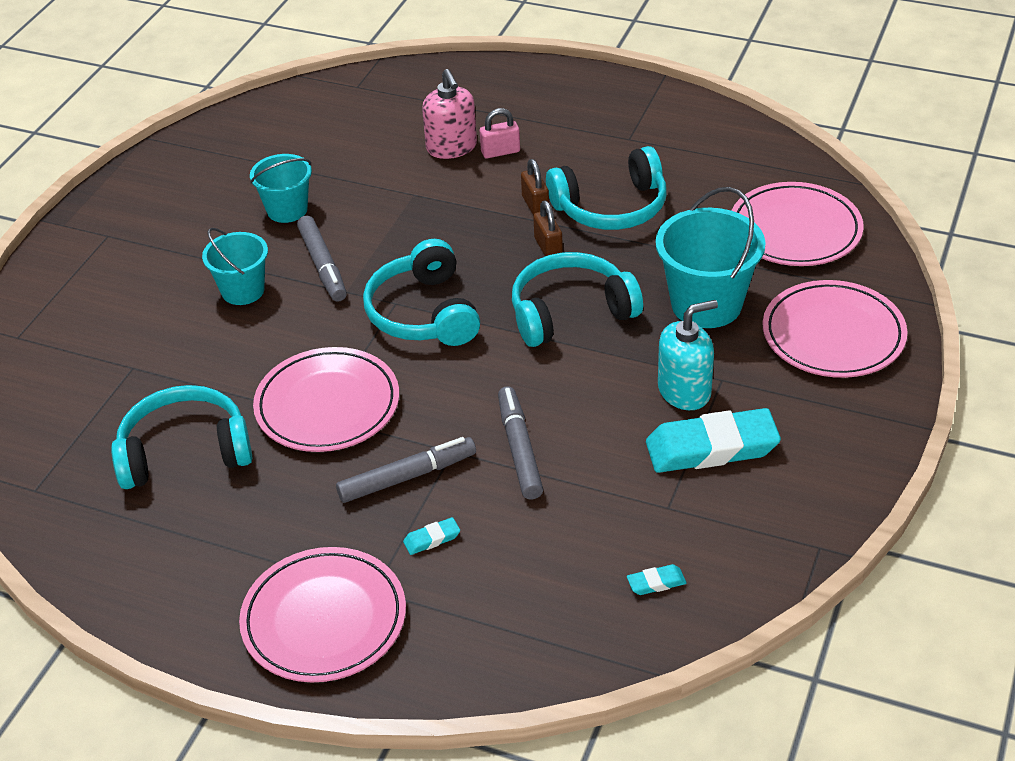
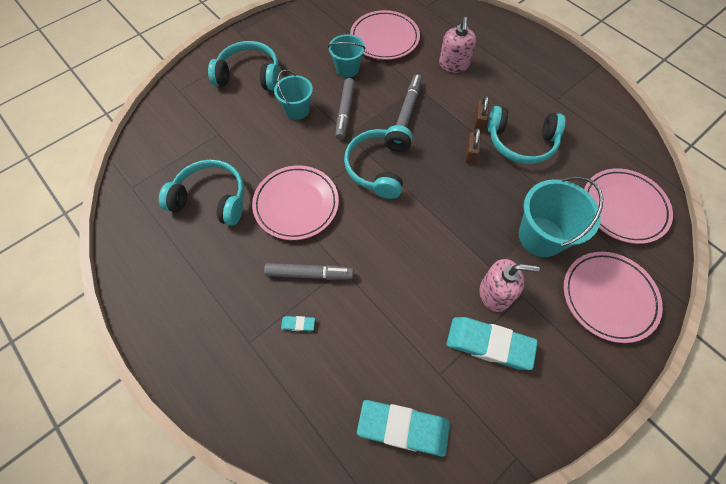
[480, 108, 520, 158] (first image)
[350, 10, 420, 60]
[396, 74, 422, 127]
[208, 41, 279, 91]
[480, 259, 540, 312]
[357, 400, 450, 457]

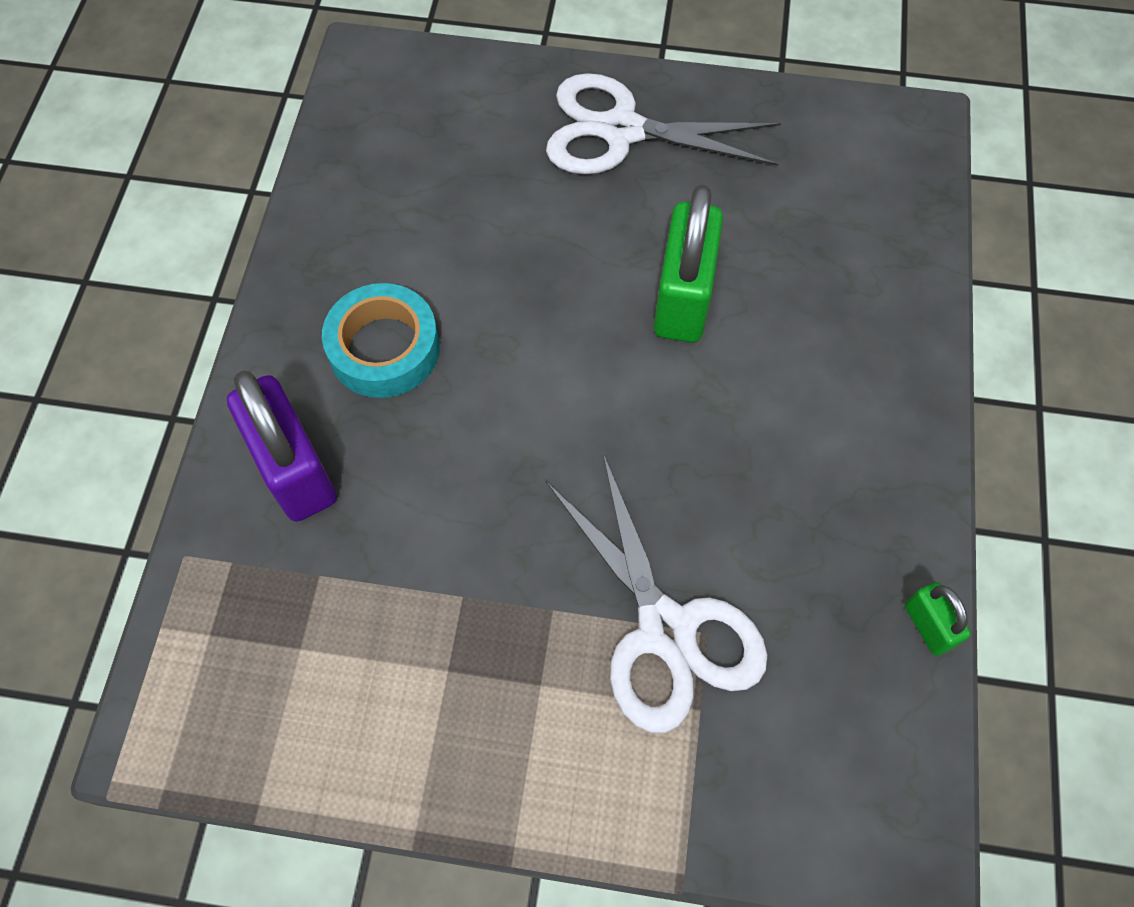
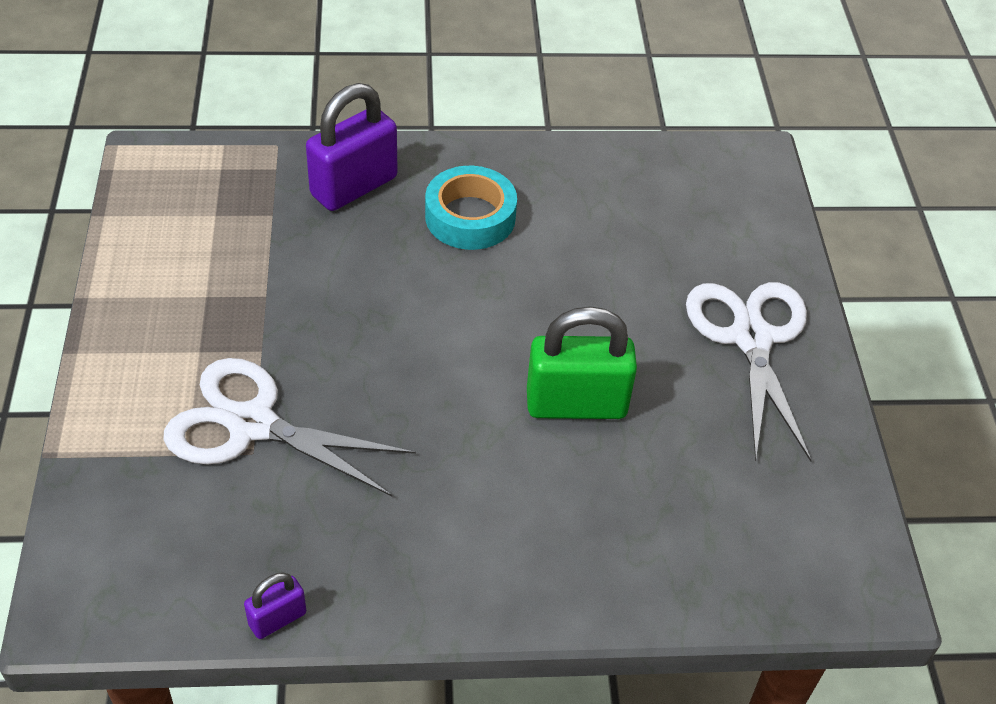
[244, 572, 306, 639]
[163, 358, 416, 496]

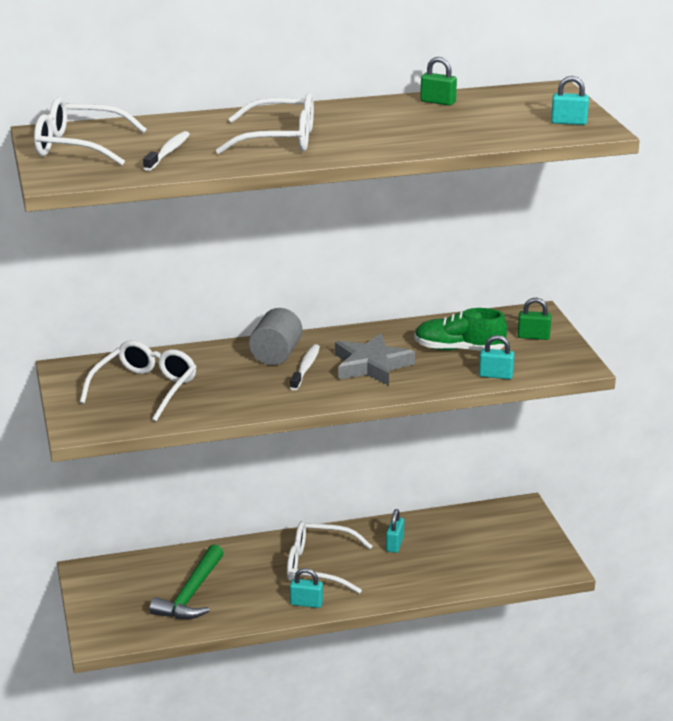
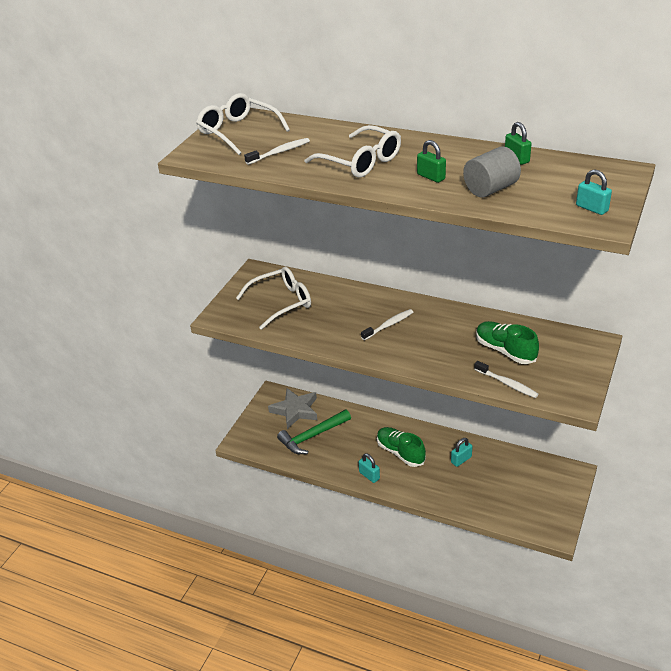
[463, 146, 521, 198]
[268, 388, 317, 429]
[417, 140, 446, 183]
[377, 427, 426, 467]
[474, 361, 538, 398]

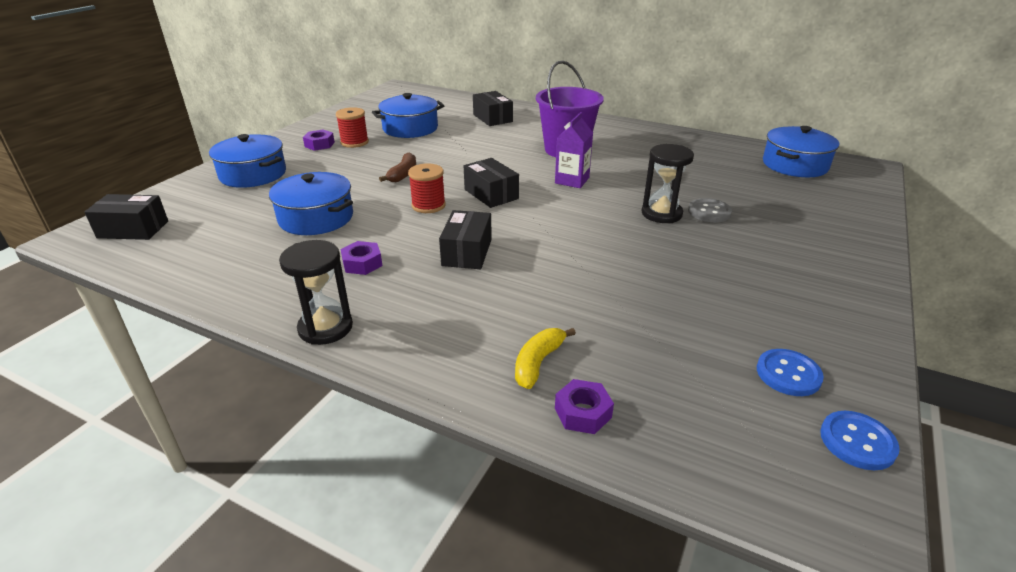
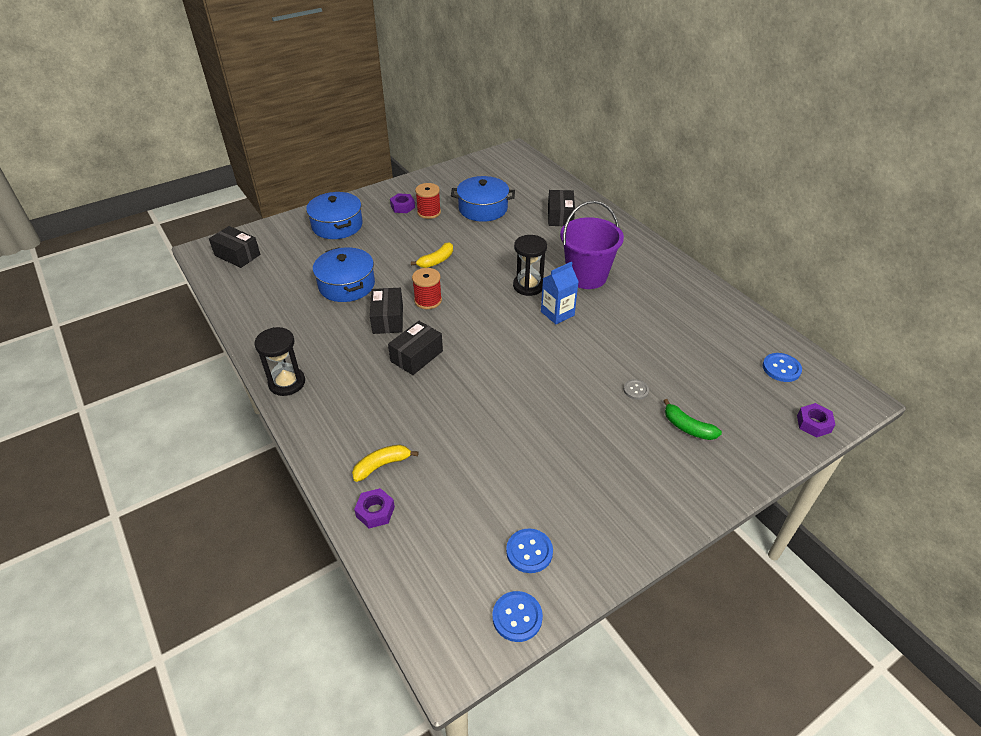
[663, 399, 722, 440]
[797, 403, 835, 438]
[370, 288, 403, 334]
[513, 235, 547, 296]
[763, 353, 802, 382]
[411, 242, 453, 268]
[541, 262, 579, 324]
[624, 379, 649, 400]

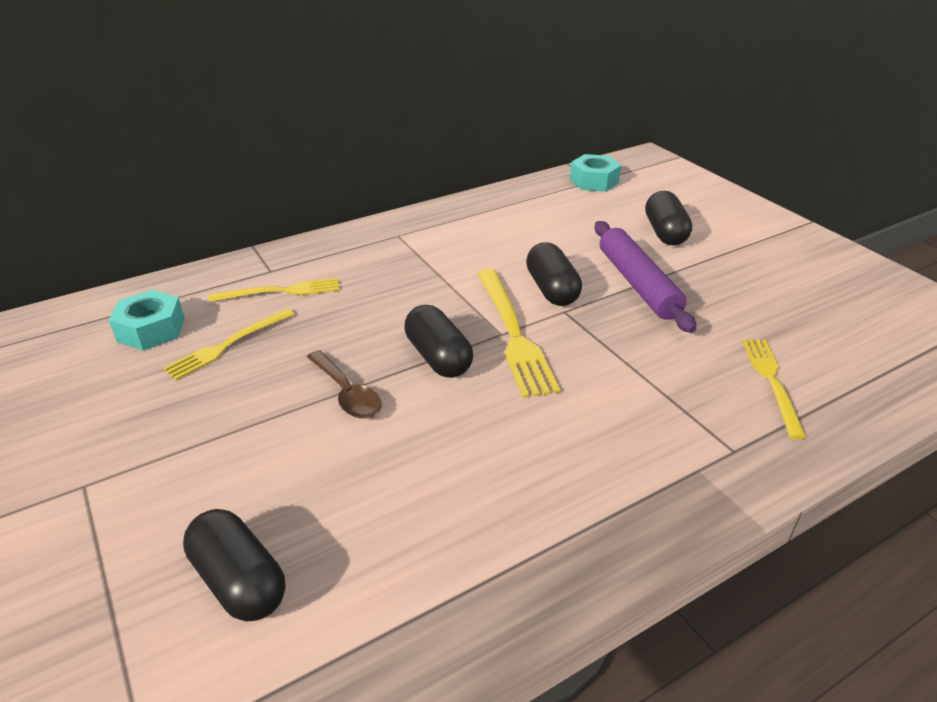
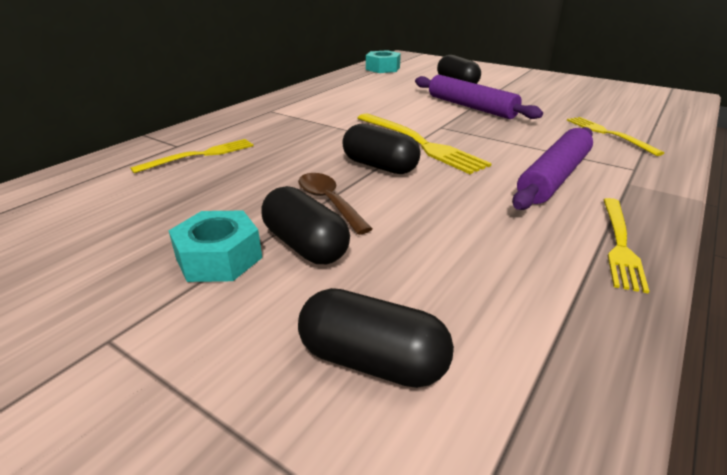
[512, 127, 593, 210]
[169, 211, 262, 282]
[603, 198, 649, 293]
[261, 186, 350, 264]
[298, 173, 372, 235]

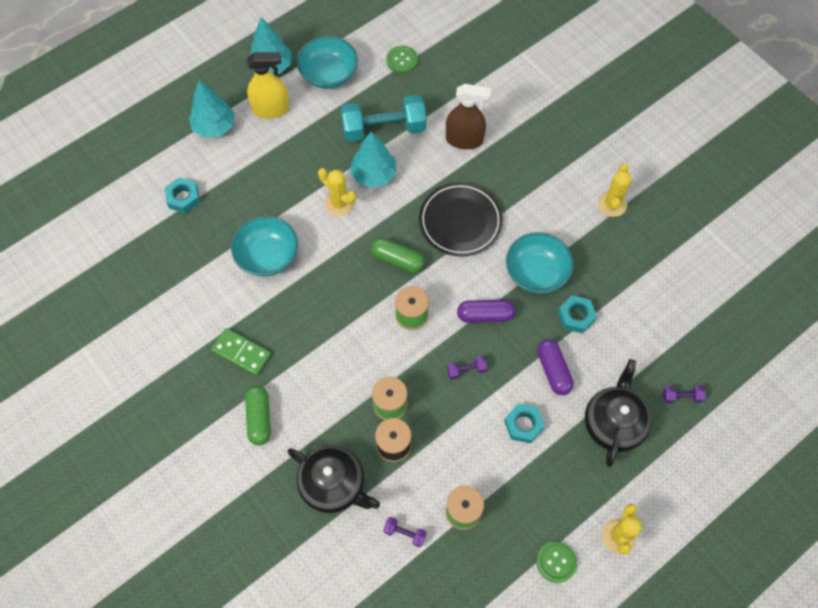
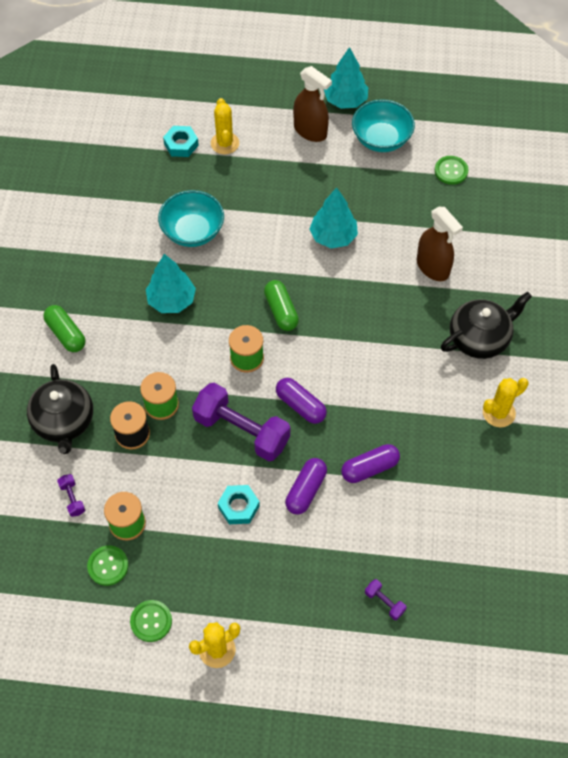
[211, 328, 271, 376] (first image)
[341, 95, 426, 142] (first image)
[419, 182, 503, 256] (first image)
[506, 232, 573, 294] (first image)
[87, 545, 128, 586]
[146, 254, 196, 313]
[211, 98, 239, 154]
[441, 292, 532, 359]
[341, 444, 400, 483]
[293, 66, 332, 142]
[43, 305, 86, 352]
[192, 383, 290, 461]

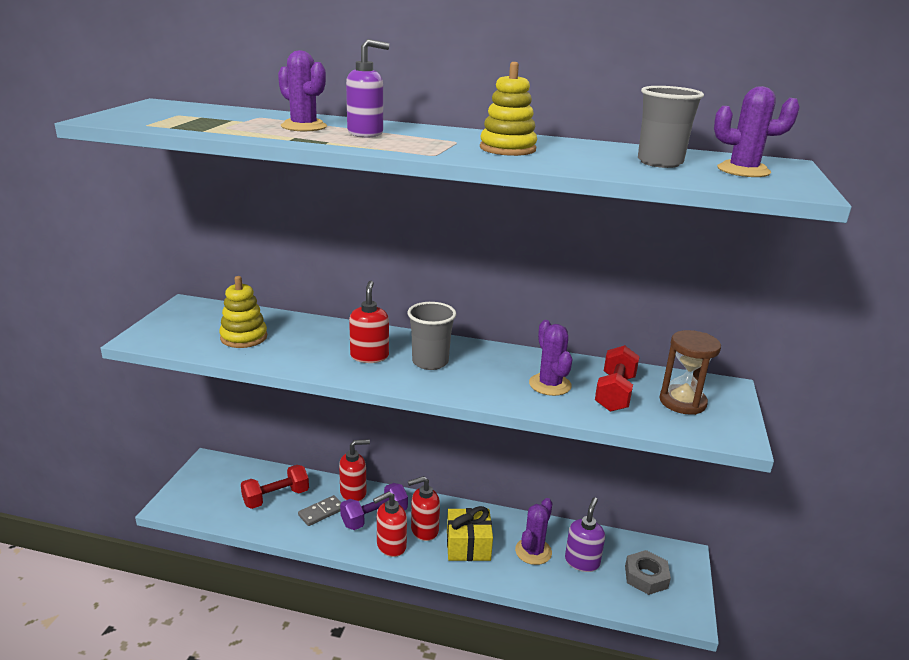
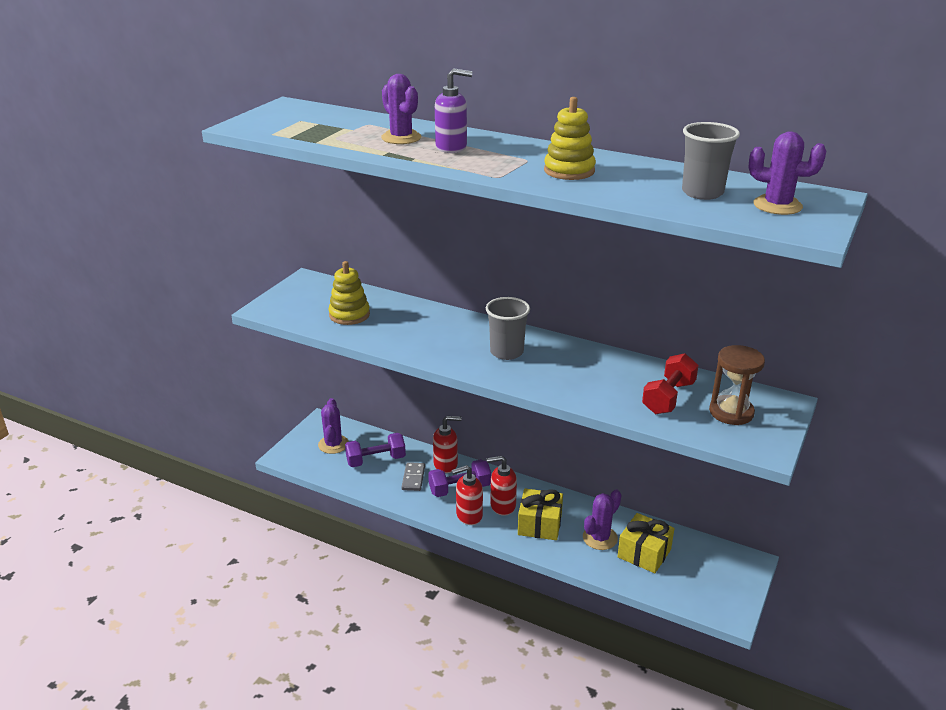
[349, 281, 389, 363] (first image)
[625, 550, 671, 595] (first image)
[318, 398, 349, 454]
[617, 513, 675, 573]
[345, 433, 406, 467]
[401, 462, 425, 491]

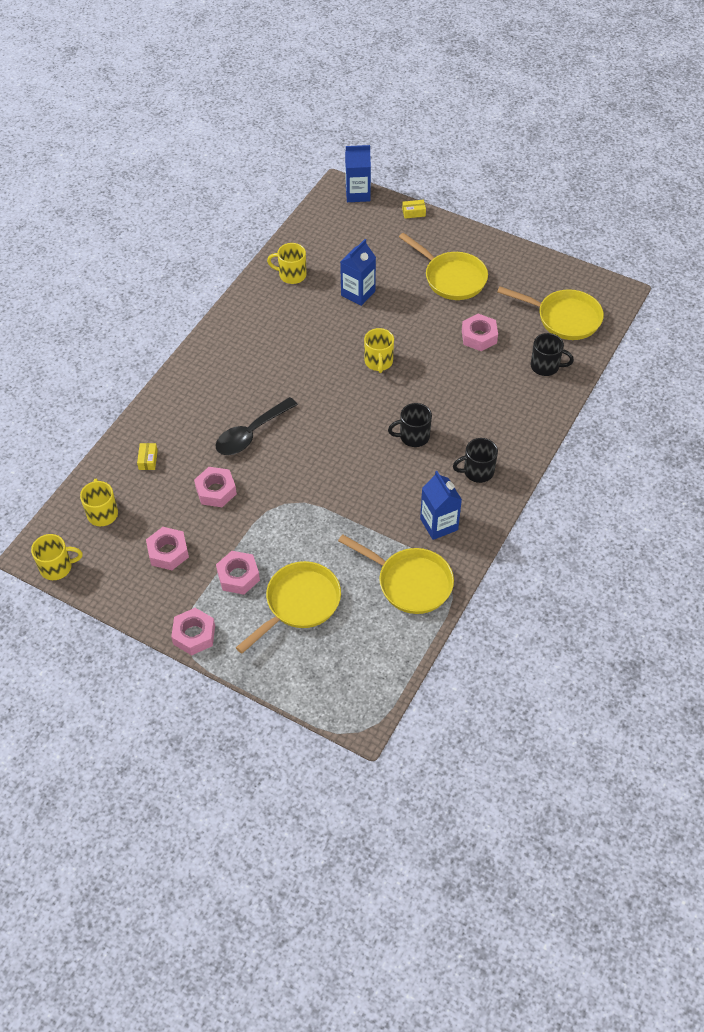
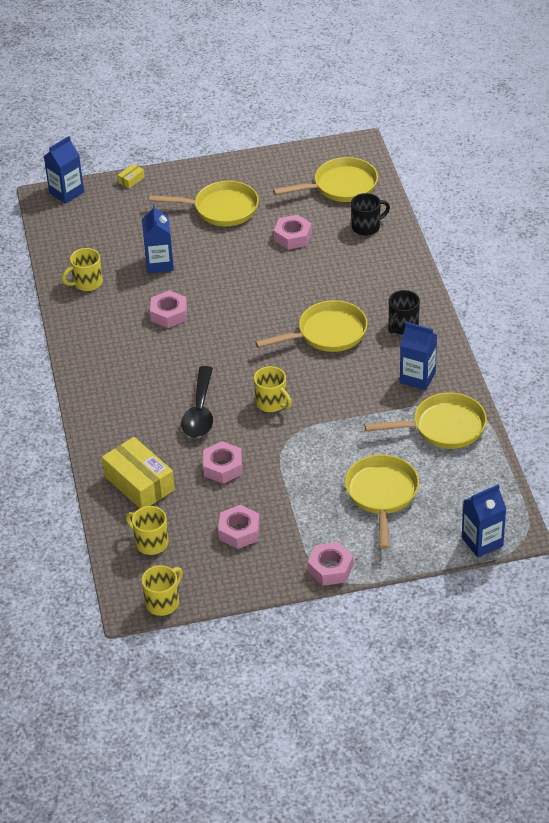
[462, 484, 506, 557]
[150, 290, 187, 328]
[254, 366, 292, 412]
[255, 300, 367, 352]
[102, 437, 175, 508]

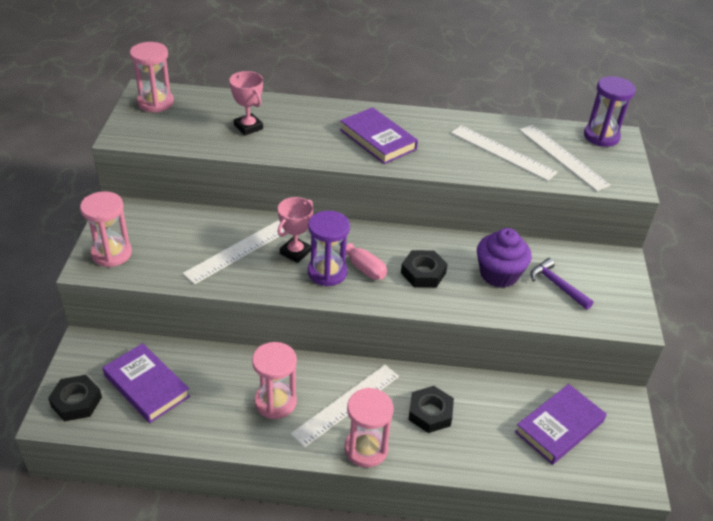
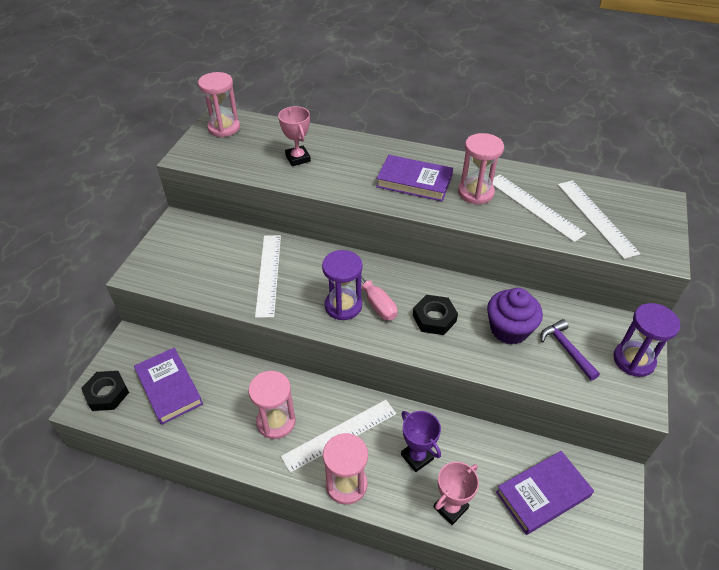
[458, 133, 504, 205]
[434, 462, 479, 525]
[613, 303, 680, 377]
[401, 411, 441, 472]
[255, 235, 281, 318]
[376, 155, 453, 201]

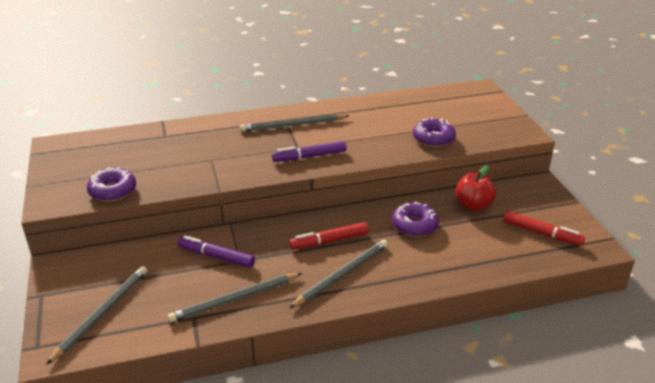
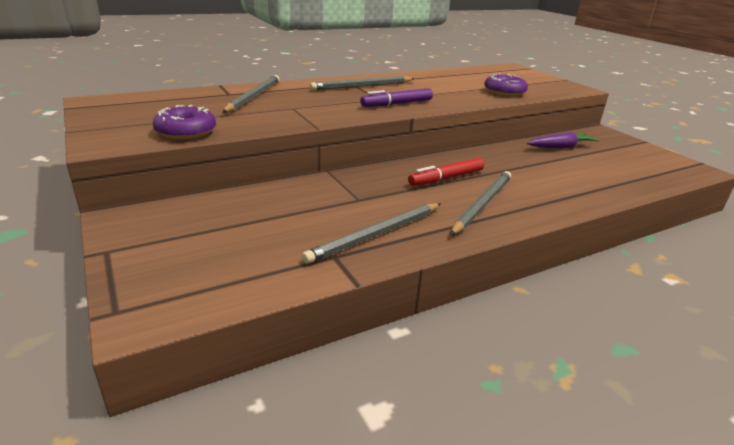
[178, 236, 255, 268] (first image)
[392, 202, 439, 237] (first image)
[503, 211, 585, 246] (first image)
[223, 75, 280, 113]
[527, 132, 599, 149]

